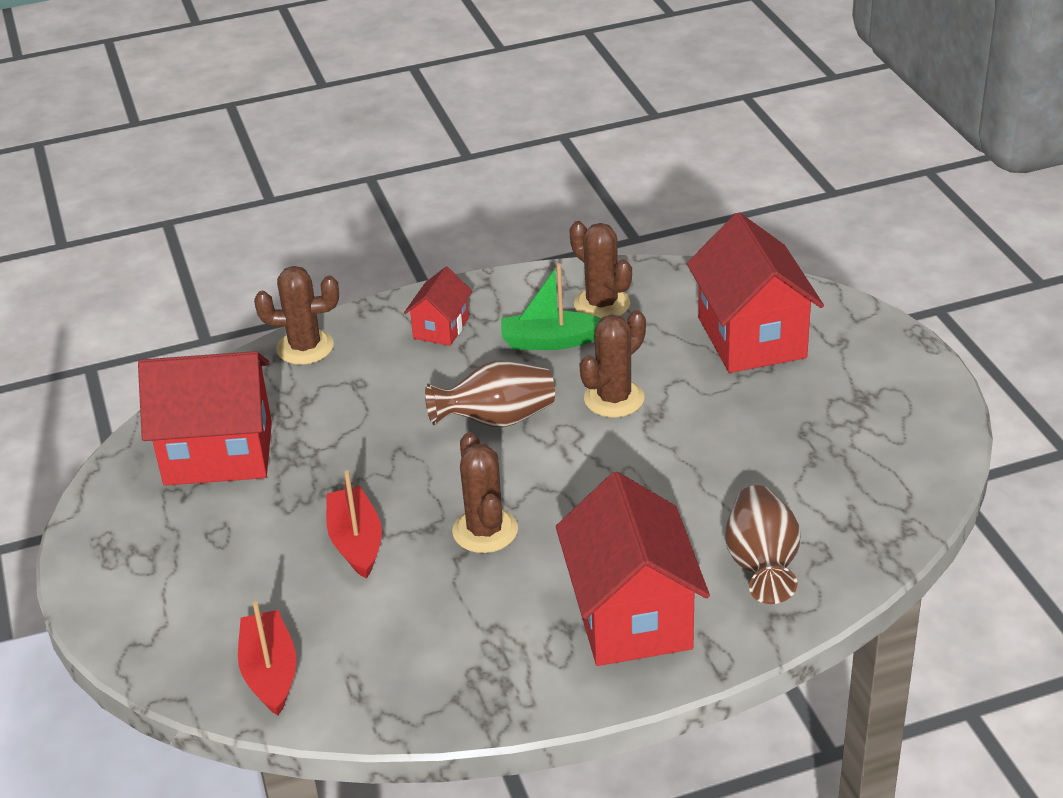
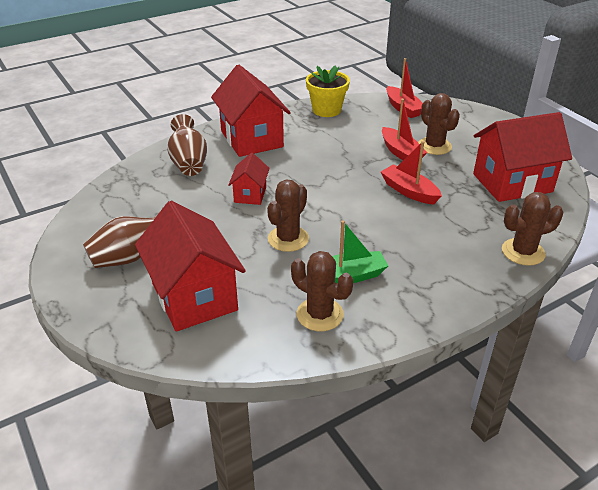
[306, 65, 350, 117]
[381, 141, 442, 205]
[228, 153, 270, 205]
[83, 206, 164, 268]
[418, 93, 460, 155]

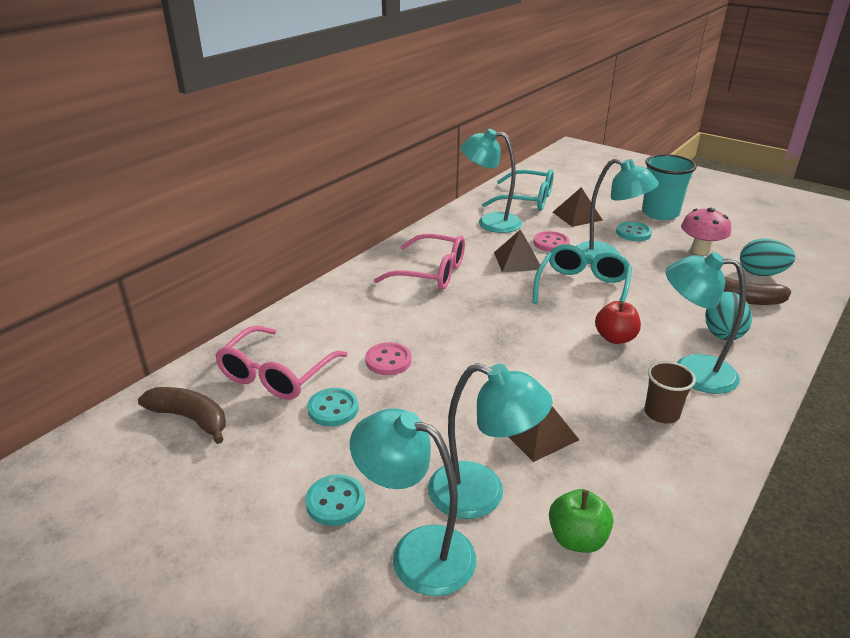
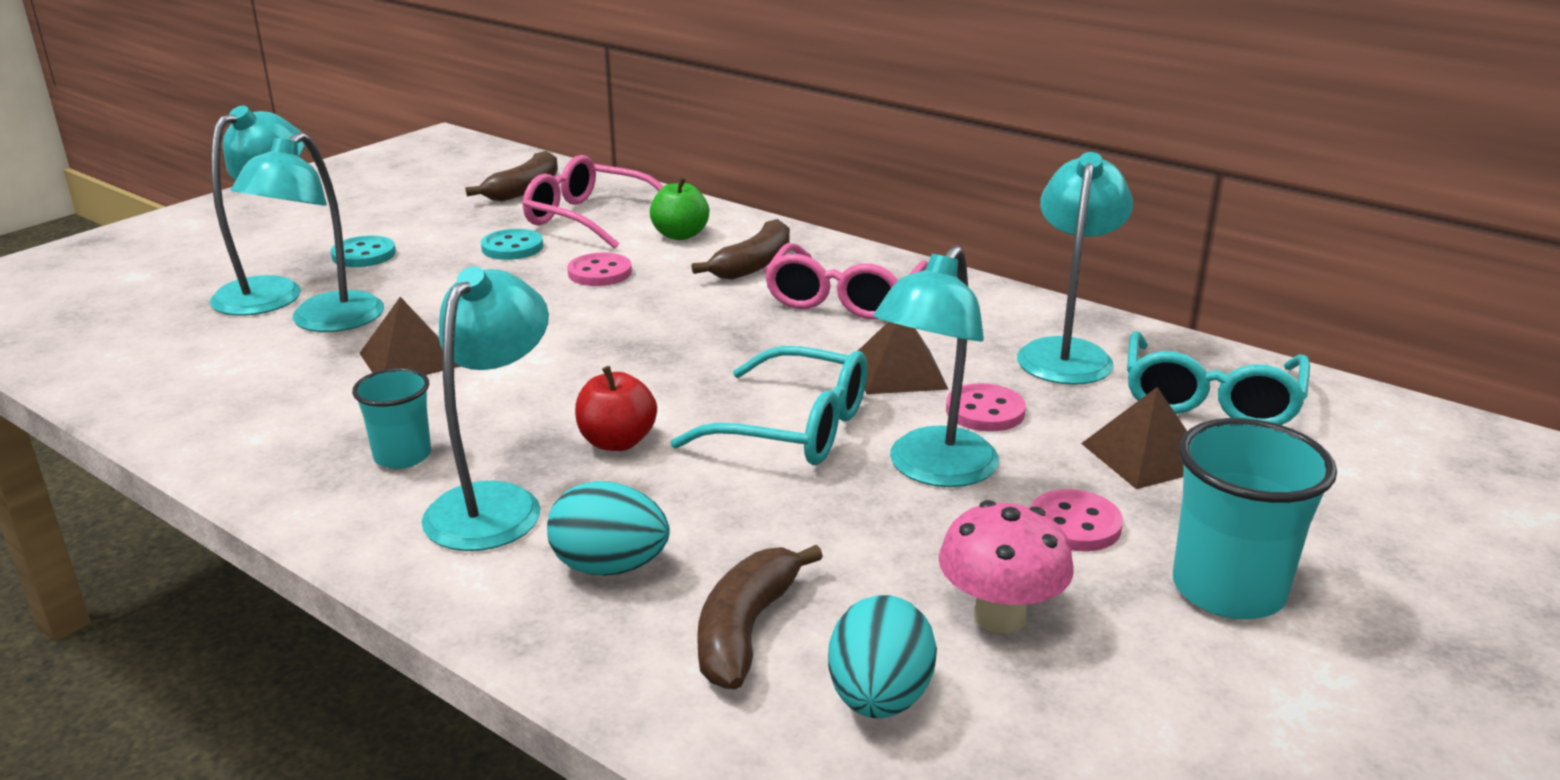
[691, 219, 790, 280]
[650, 177, 709, 240]
[1031, 489, 1123, 551]
[352, 368, 431, 469]

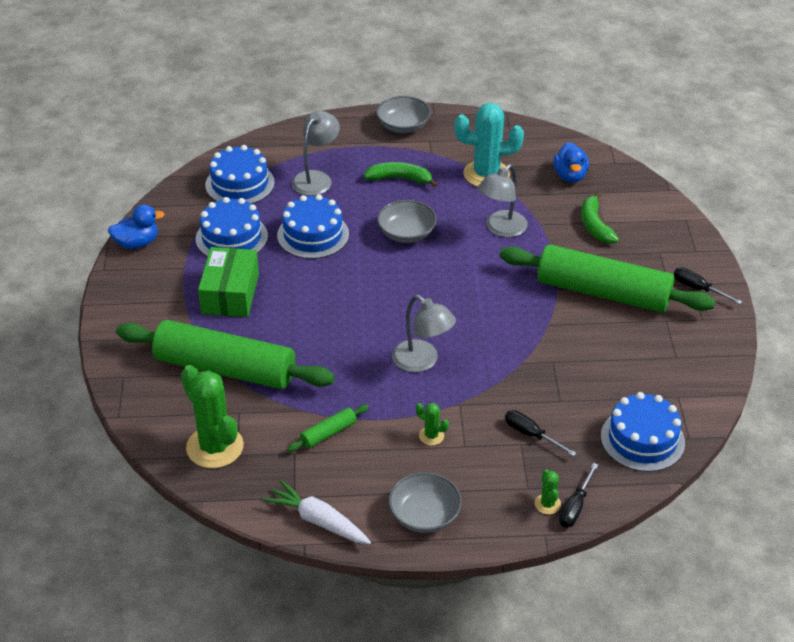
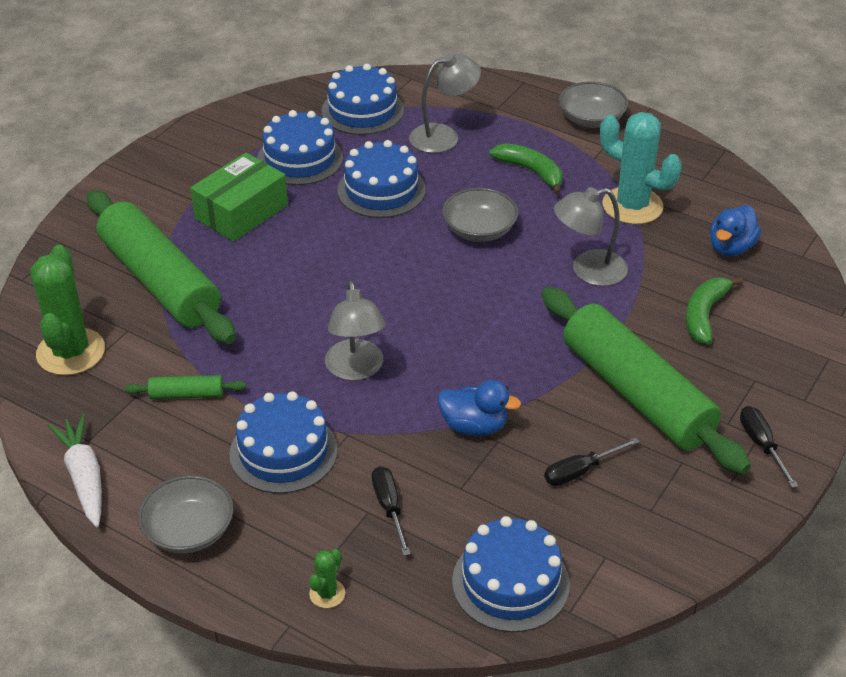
[438, 380, 521, 436]
[544, 437, 640, 486]
[229, 391, 338, 494]

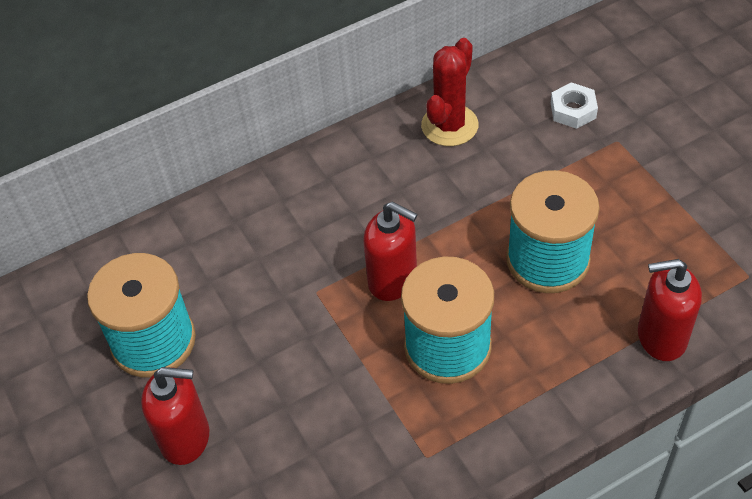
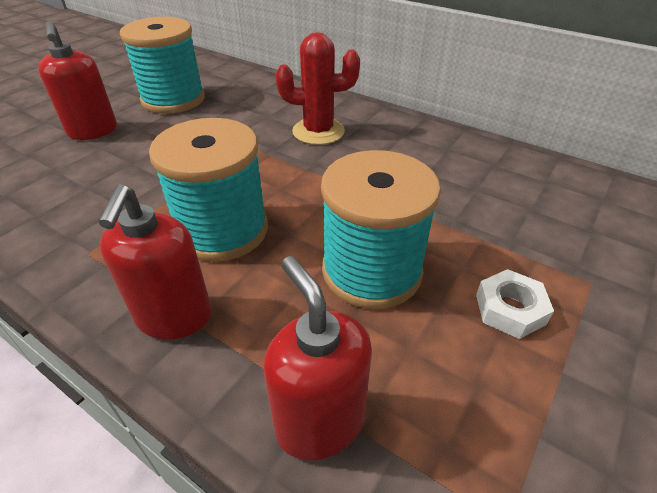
[99, 184, 212, 339]
[276, 32, 360, 145]
[476, 269, 554, 339]

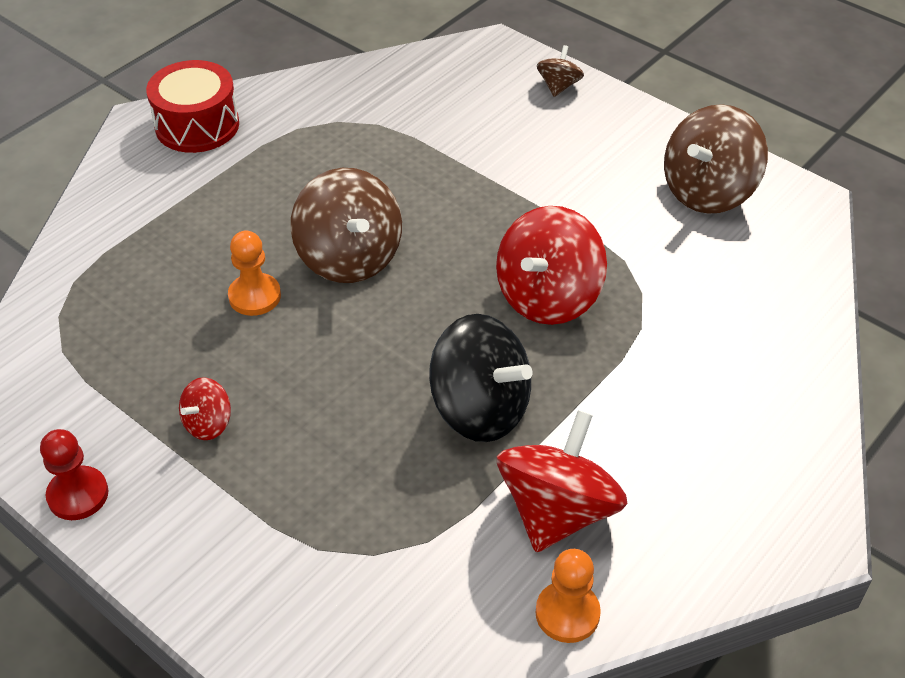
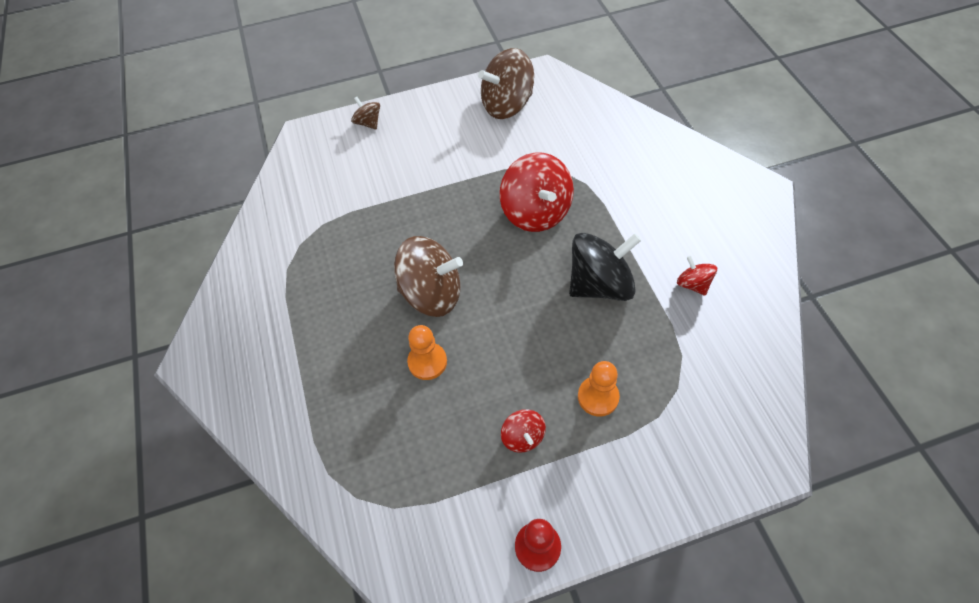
[146, 60, 239, 153] (first image)
[578, 361, 620, 417]
[478, 48, 534, 119]
[677, 255, 717, 296]

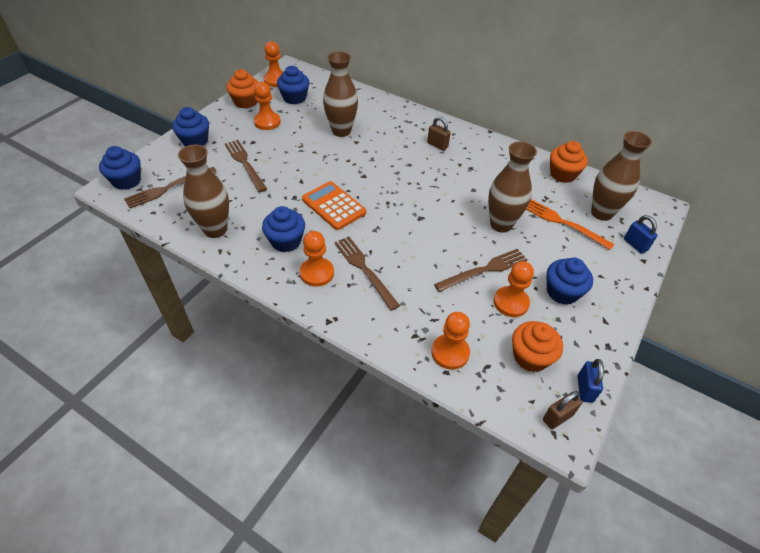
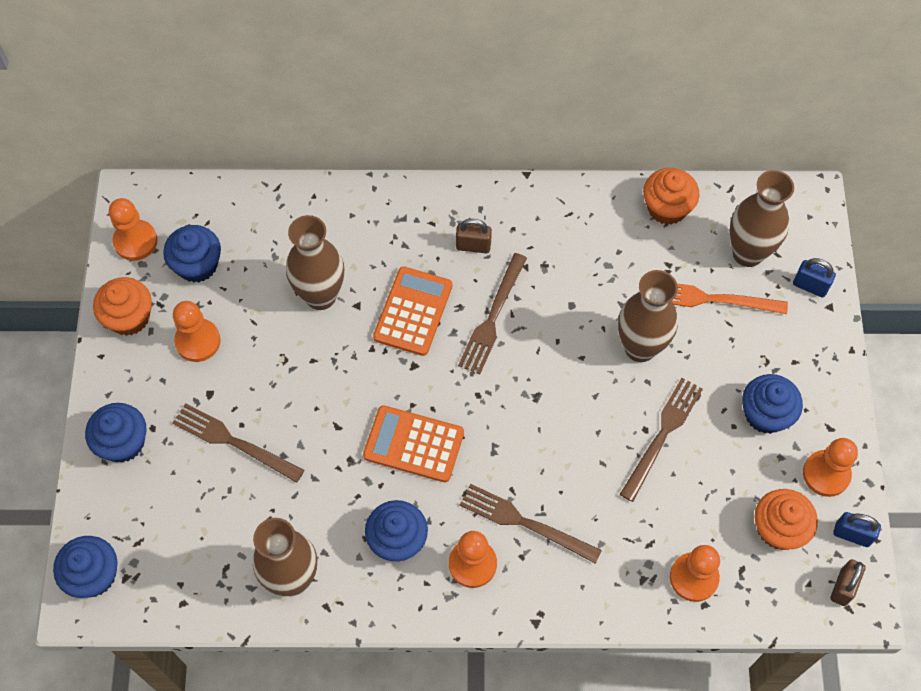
[373, 266, 452, 356]
[458, 253, 527, 374]
[803, 438, 858, 497]
[833, 512, 881, 547]

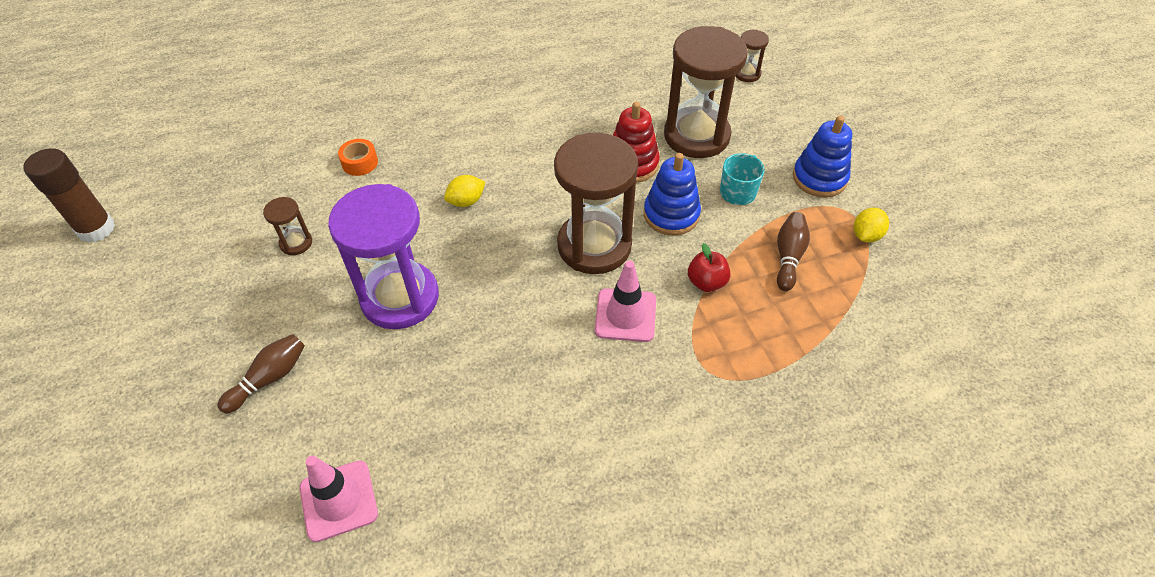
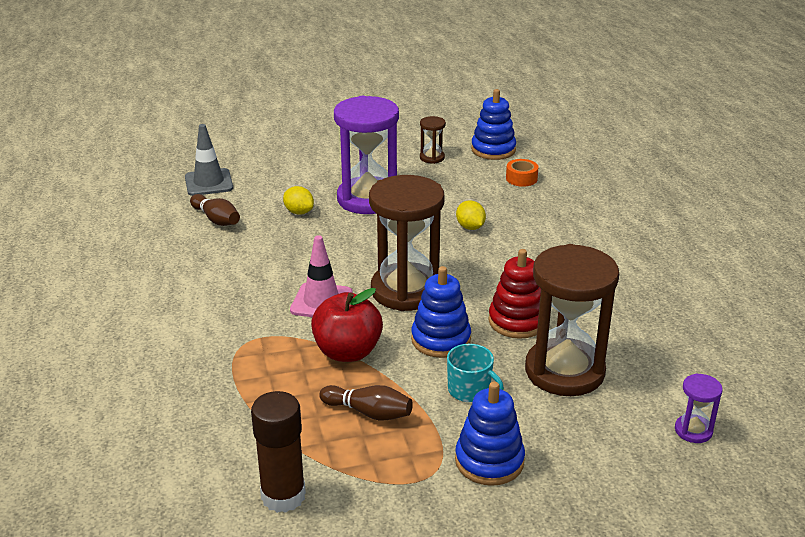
[471, 89, 516, 160]
[251, 391, 306, 513]
[190, 194, 240, 226]
[283, 186, 314, 214]
[185, 124, 233, 196]
[675, 373, 723, 443]
[311, 288, 383, 362]

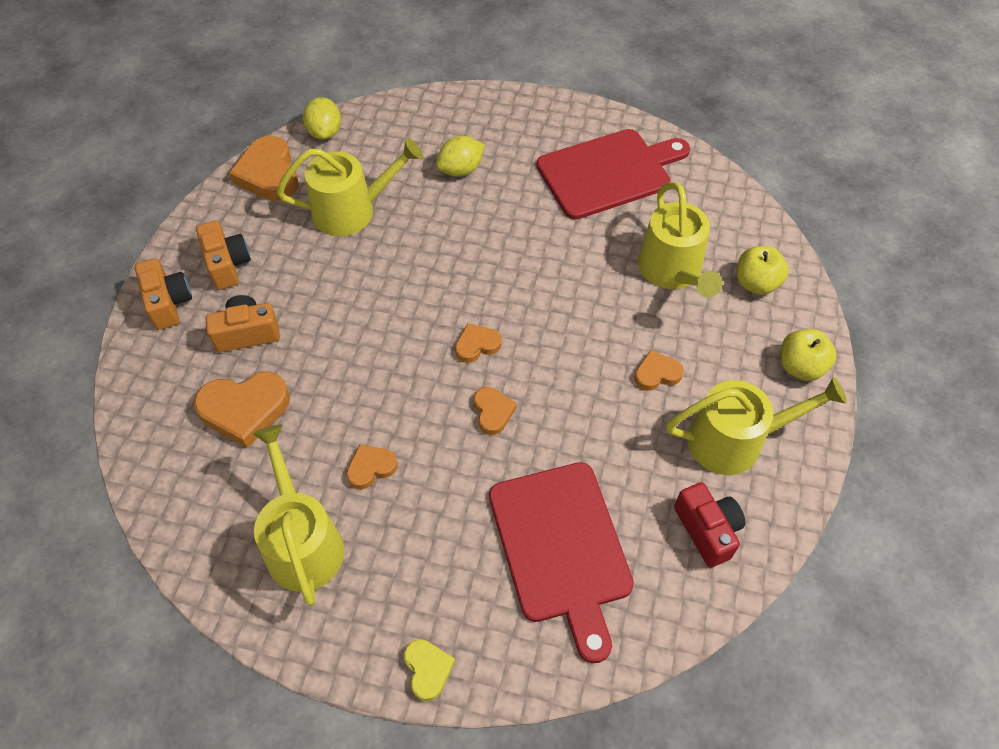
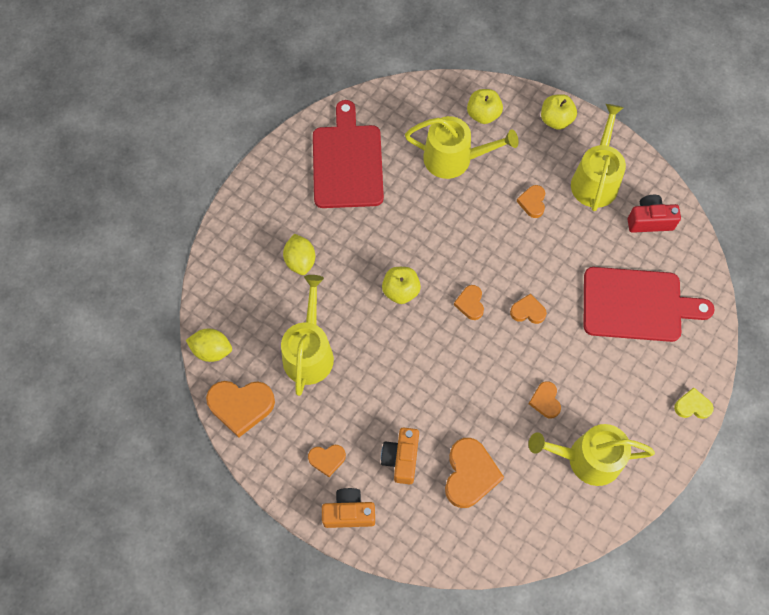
[382, 267, 421, 304]
[308, 445, 346, 477]

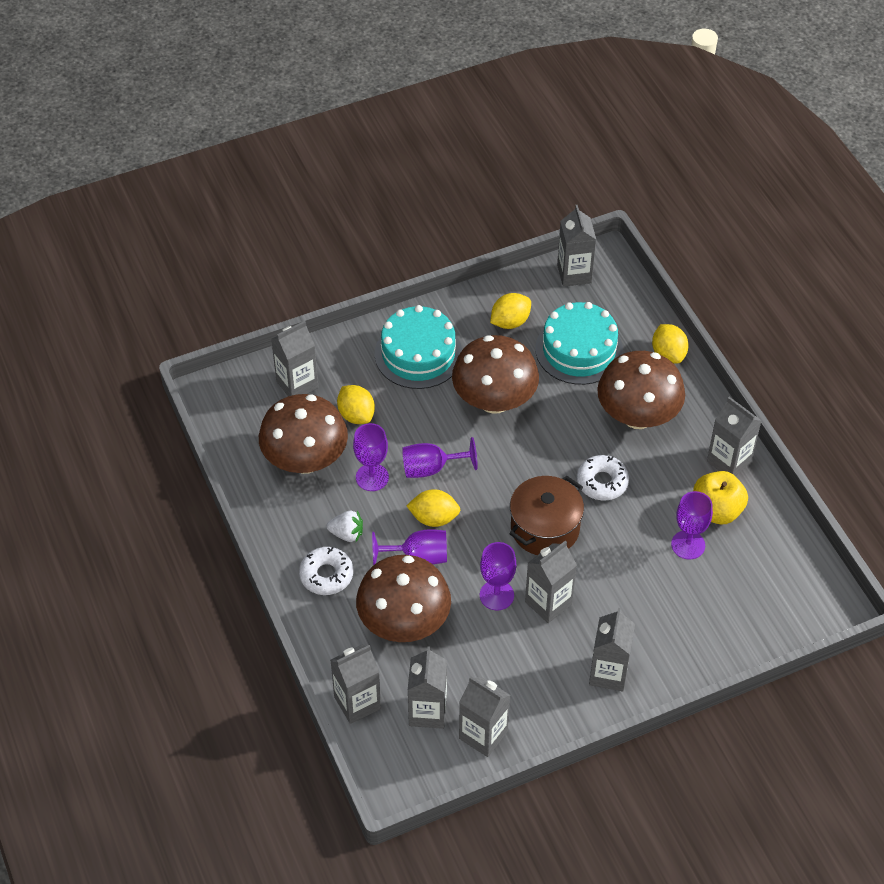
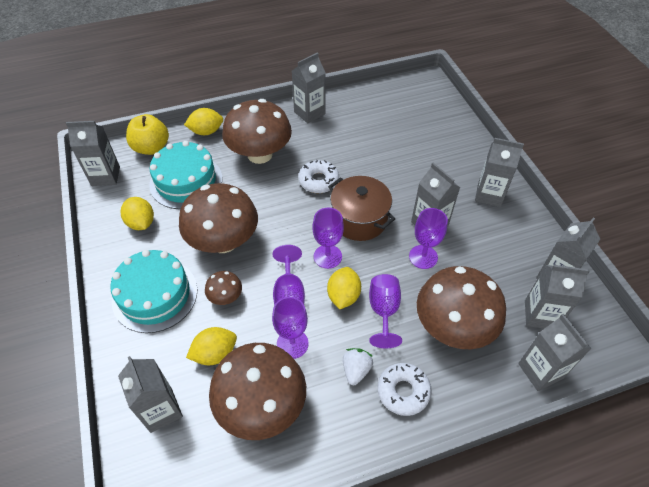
[205, 271, 242, 305]
[312, 207, 344, 269]
[126, 114, 169, 155]

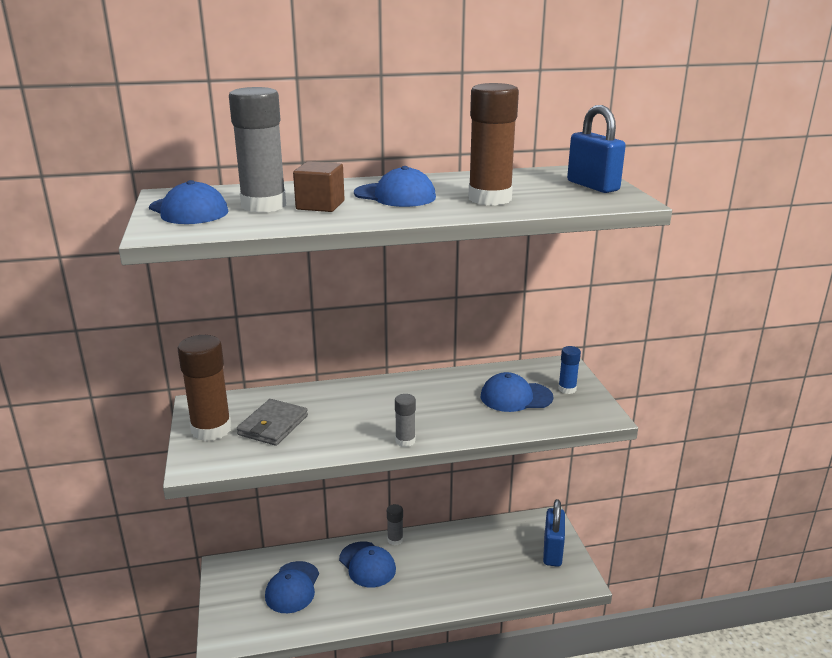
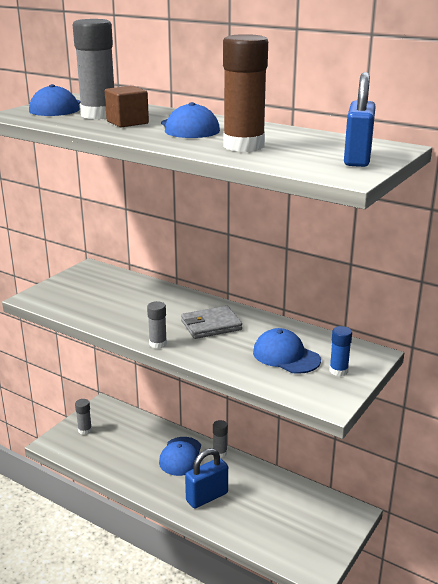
[178, 335, 232, 441] (first image)
[265, 561, 319, 613] (first image)
[75, 399, 92, 435]
[181, 306, 242, 339]
[185, 448, 228, 509]

